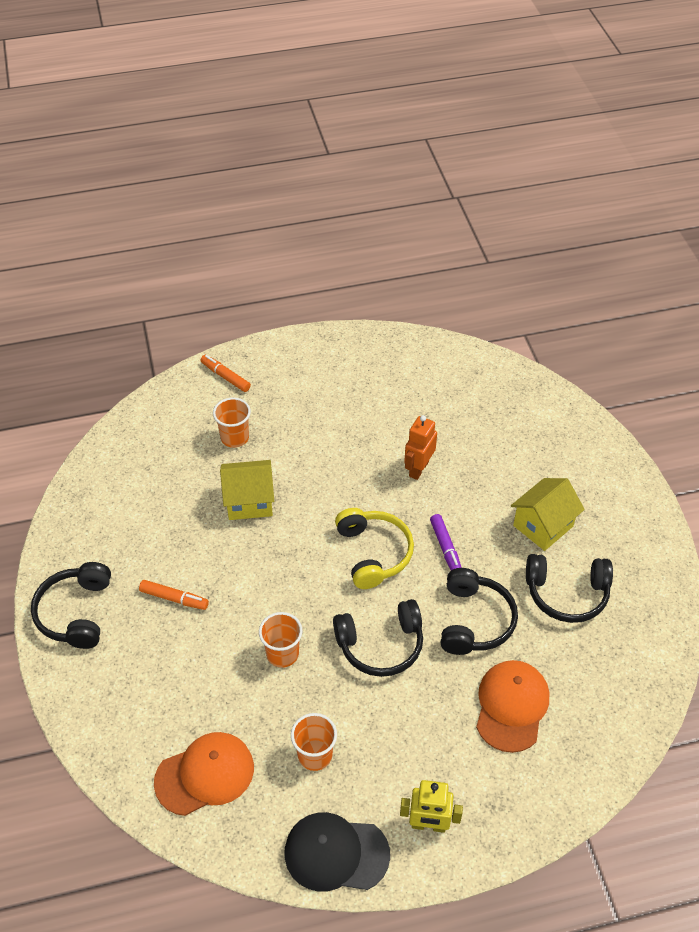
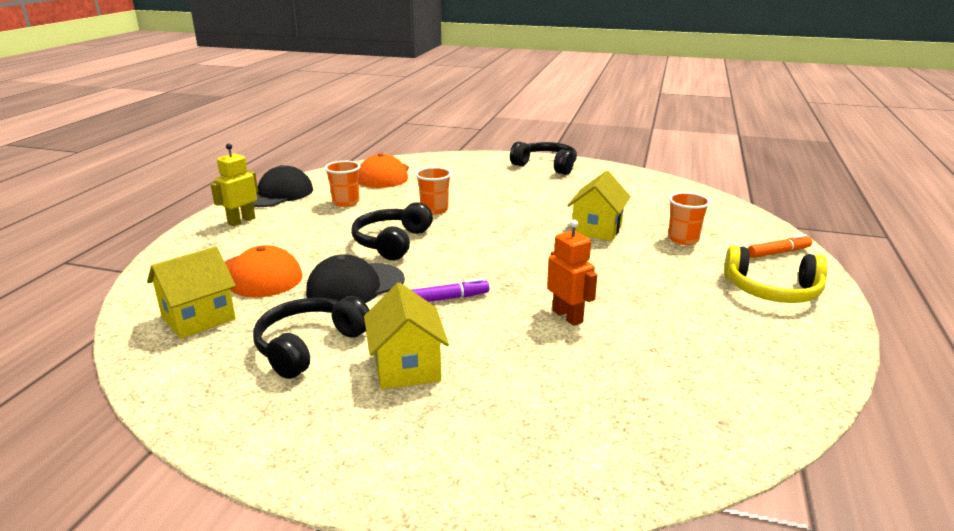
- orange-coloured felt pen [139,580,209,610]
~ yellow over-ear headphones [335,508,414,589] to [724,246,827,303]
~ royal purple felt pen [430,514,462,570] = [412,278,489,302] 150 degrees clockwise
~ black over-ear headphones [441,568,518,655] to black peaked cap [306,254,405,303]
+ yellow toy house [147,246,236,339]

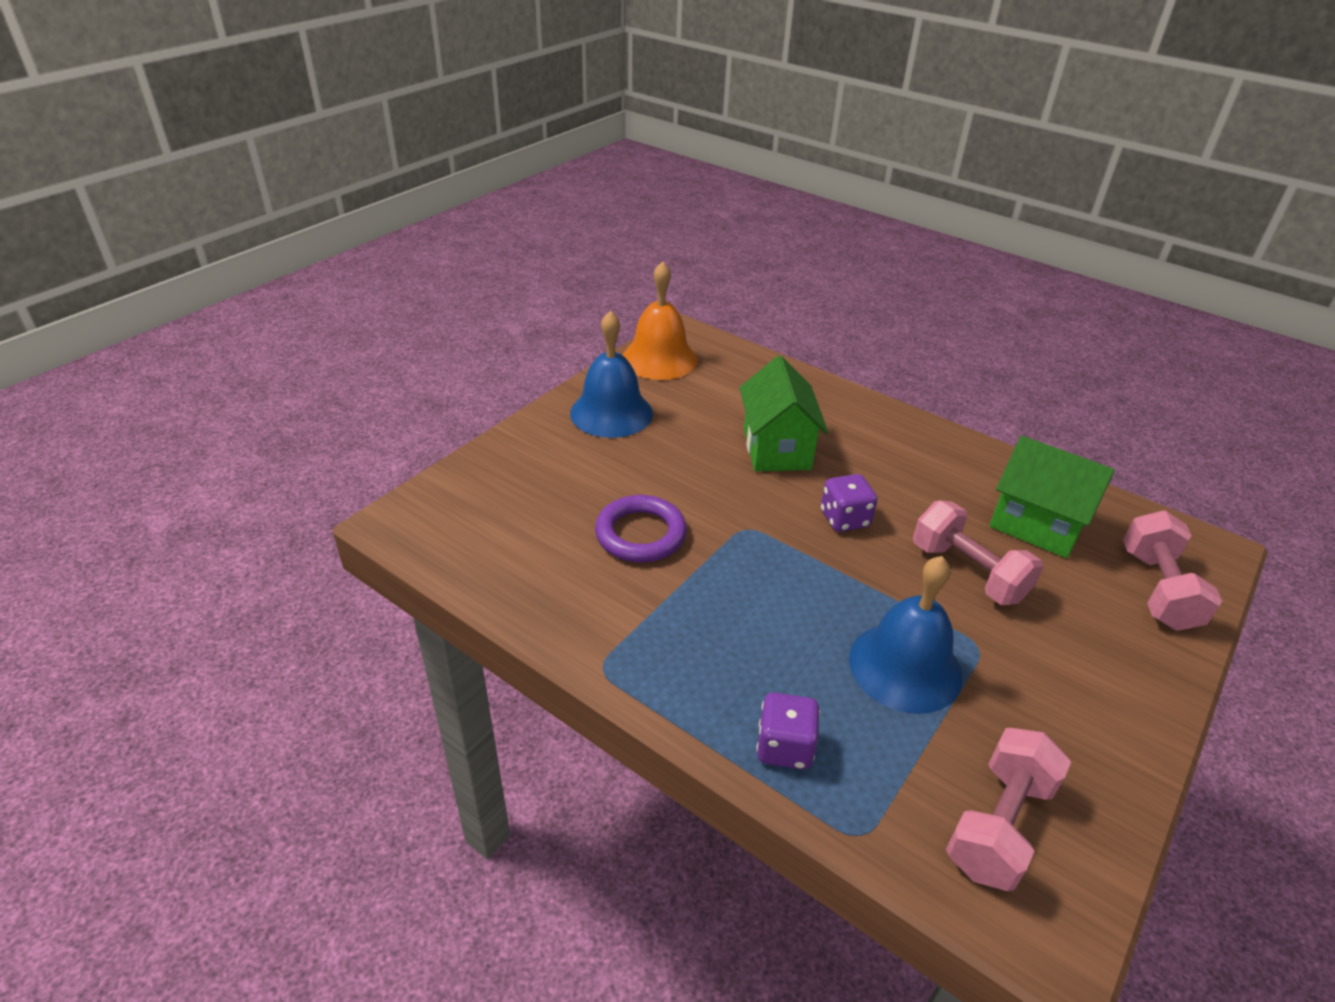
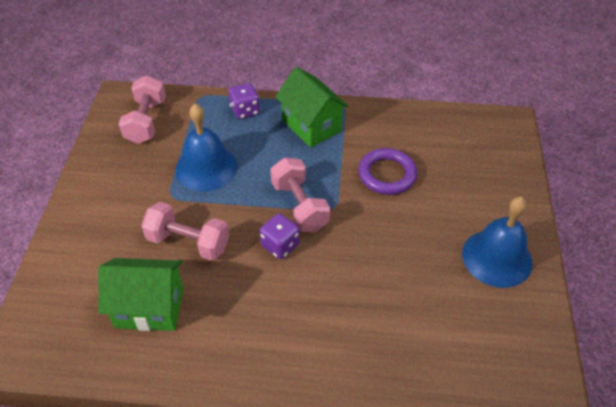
- orange-coloured bell [623,261,698,380]
~ green toy house [739,356,828,471] to [275,67,349,148]
~ pink hand weight [1123,511,1222,631] to [270,157,330,232]

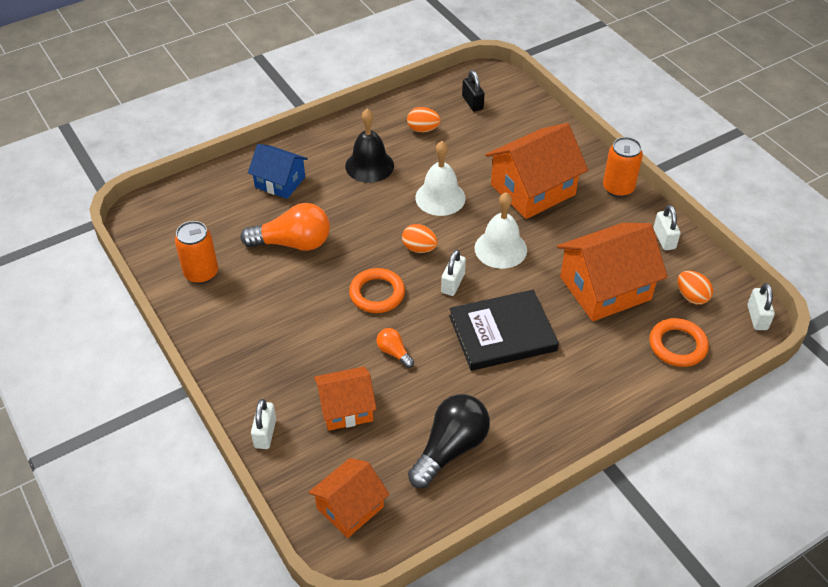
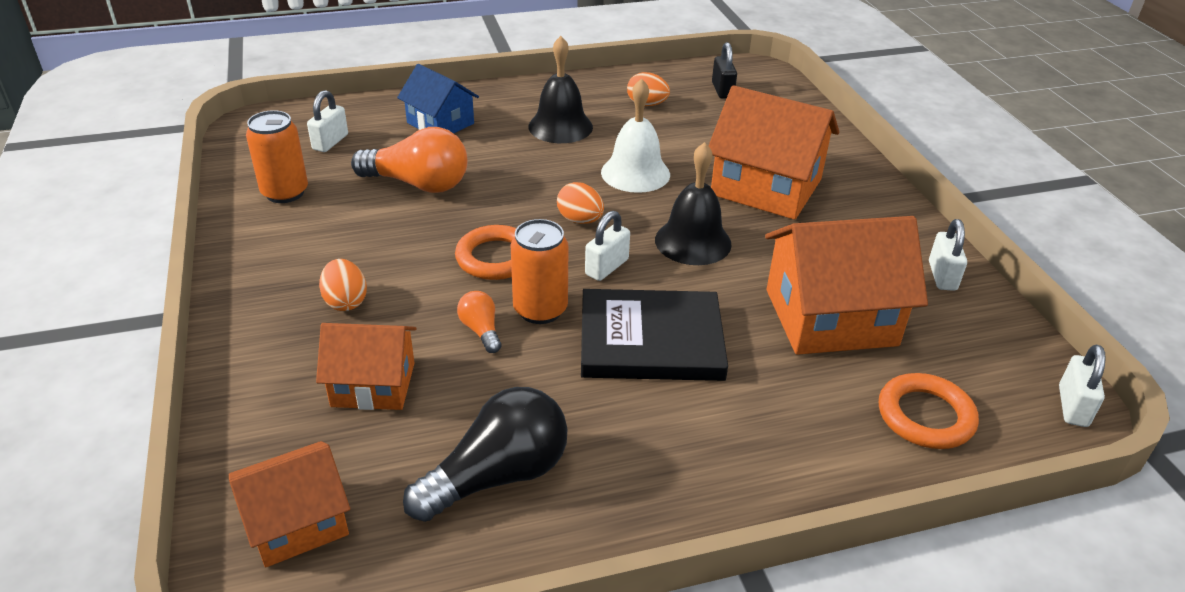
~ pure white lock [251,399,276,449] to [307,90,348,152]
~ pure white bell [475,192,527,269] to black bell [655,142,732,265]
~ orange-coloured toy house [485,123,588,219] = [709,85,839,220] 45 degrees clockwise
~ orange-coloured tin [603,137,643,198] to [511,219,569,324]
~ orange-coloured egg shape [677,271,713,305] to [319,259,367,311]

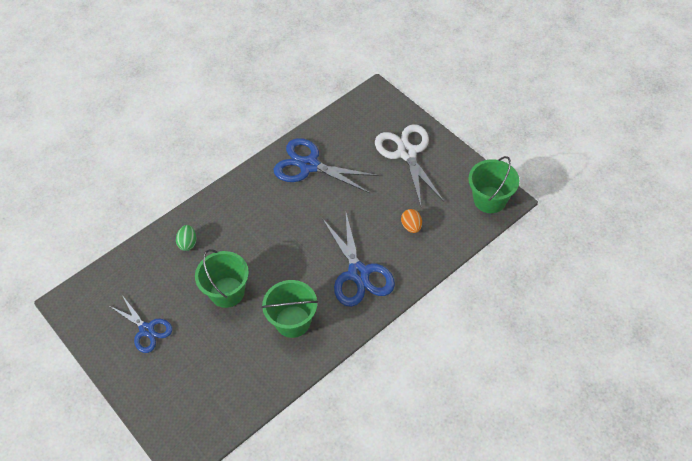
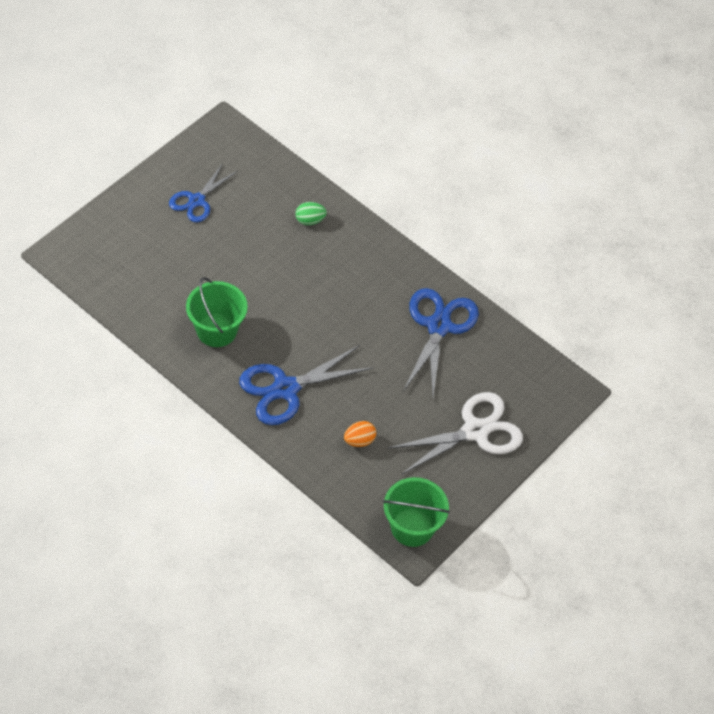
- green bucket [195,249,249,308]

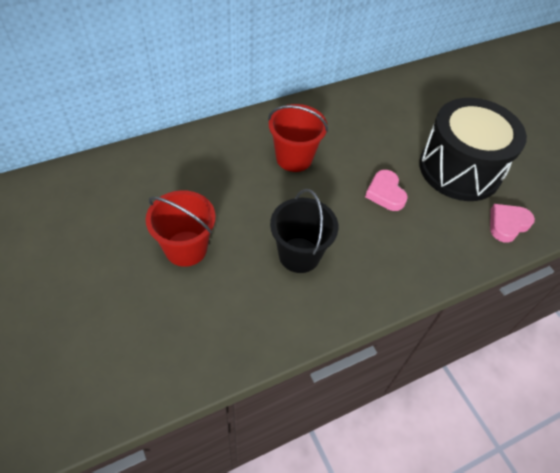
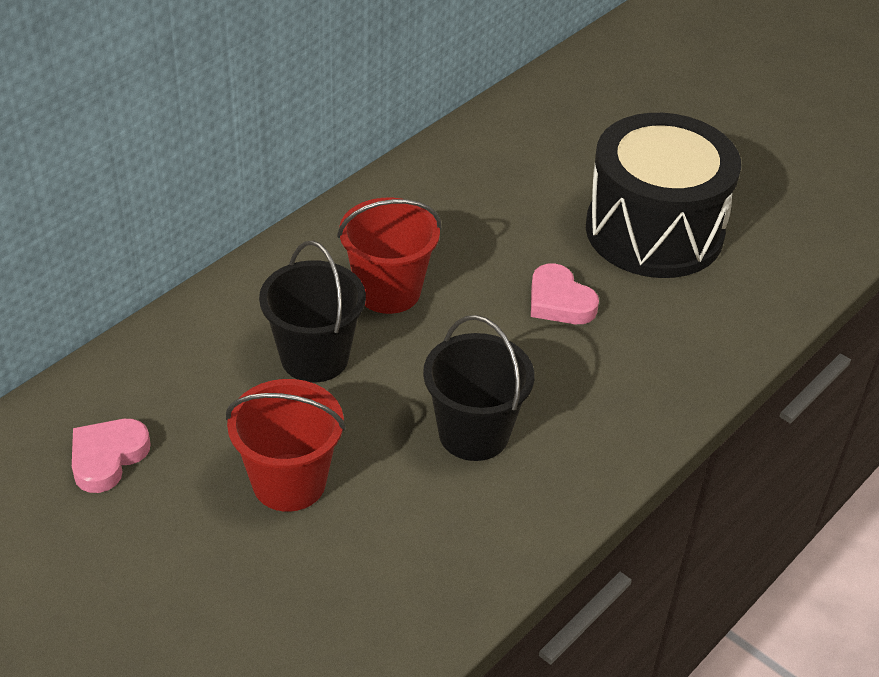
~ pink love heart [490,204,535,243] to [72,419,151,493]
+ black bucket [259,241,366,383]

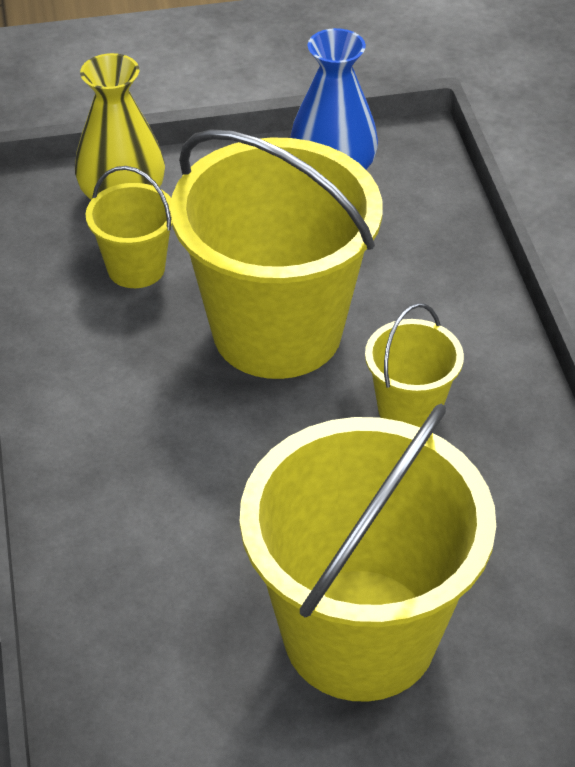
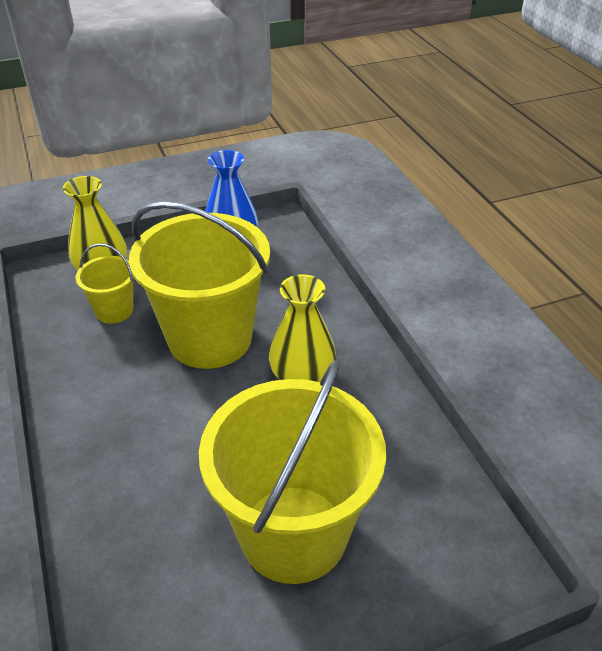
~ yellow bucket [365,303,464,428] to yellow vase [269,274,336,382]

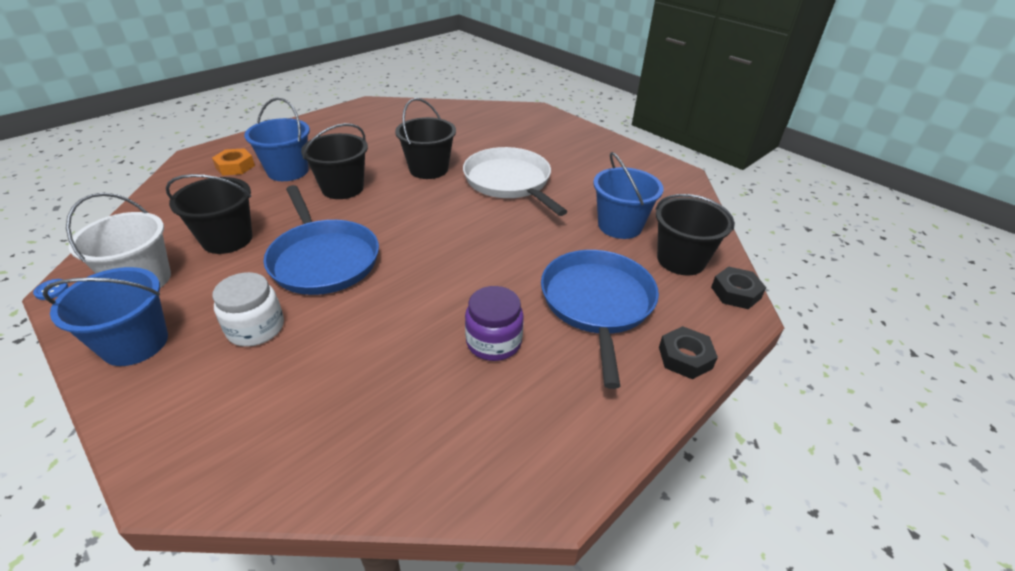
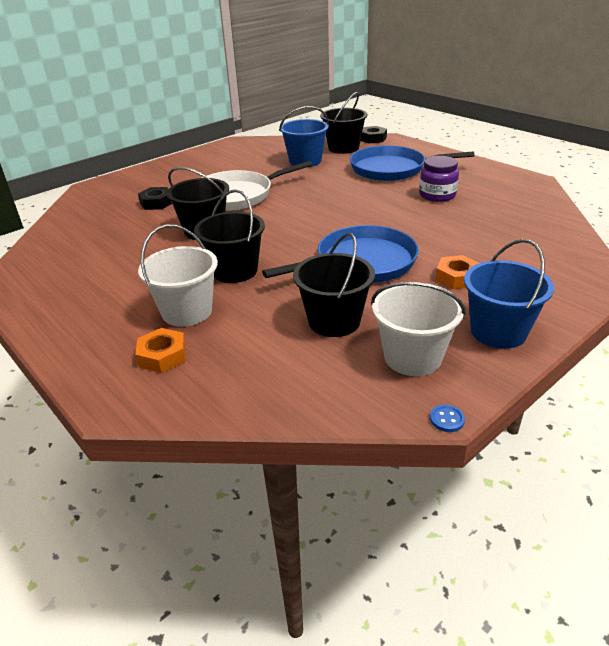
~ pure white jam jar [212,272,284,347] to orange-coloured hex nut [436,255,479,289]
~ cobalt bucket [244,98,310,181] to pure white bucket [138,225,218,327]
~ black hex nut [659,326,718,379] to [138,187,172,210]

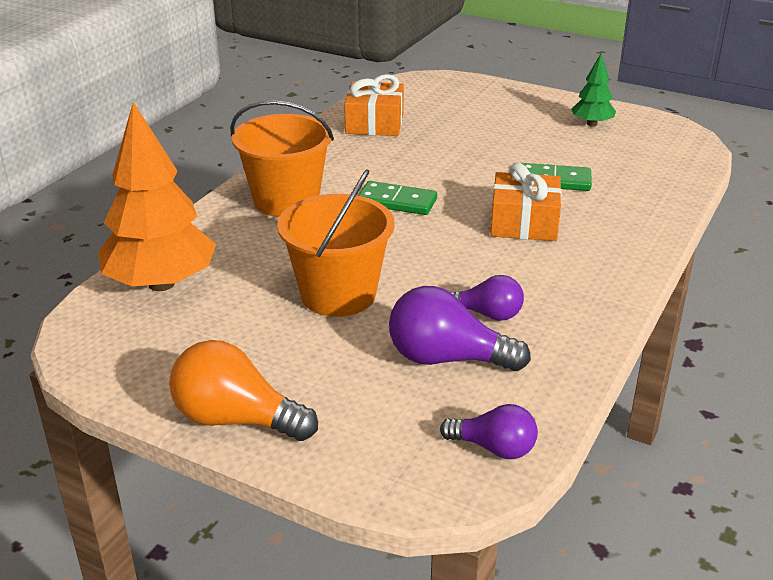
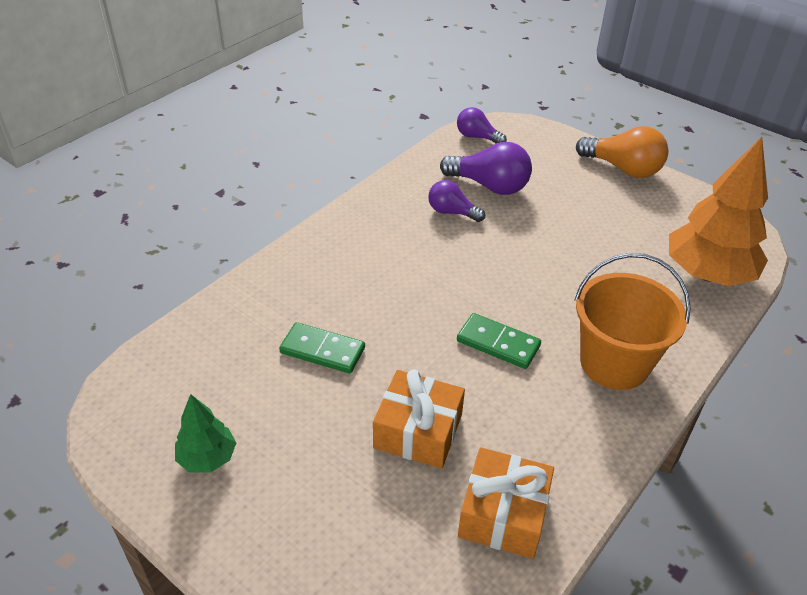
- orange-coloured bucket [277,169,395,317]
~ orange-coloured present [490,162,562,241] to [373,369,465,469]

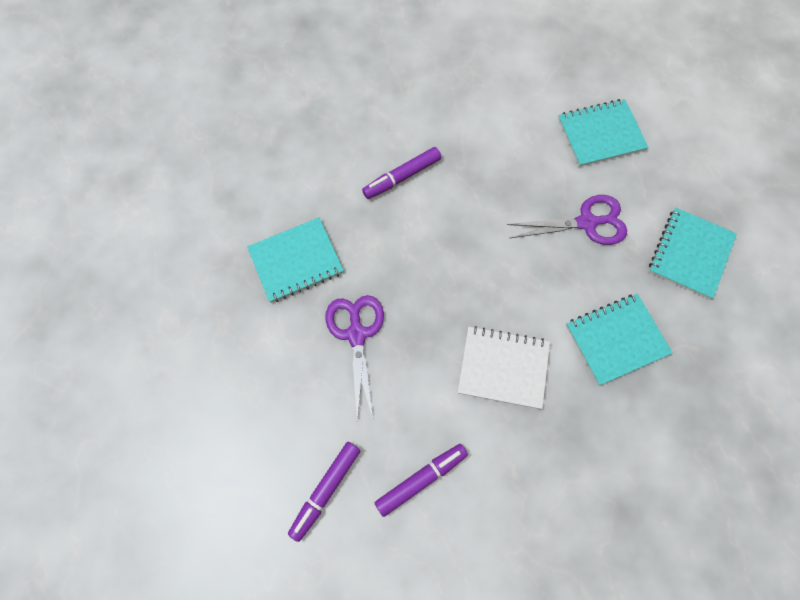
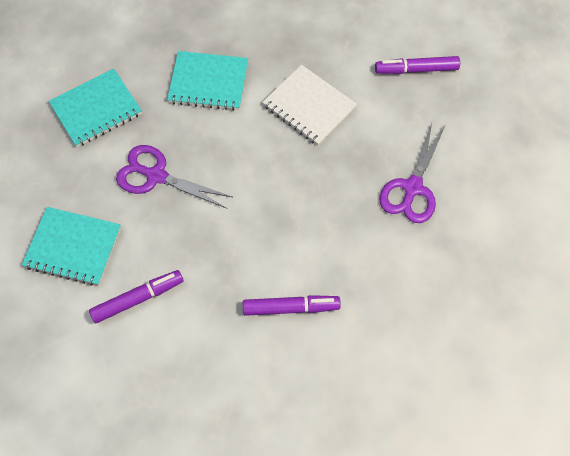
- teal notepad [247,218,344,303]
~ royal purple felt pen [288,442,361,542] to [89,270,184,323]

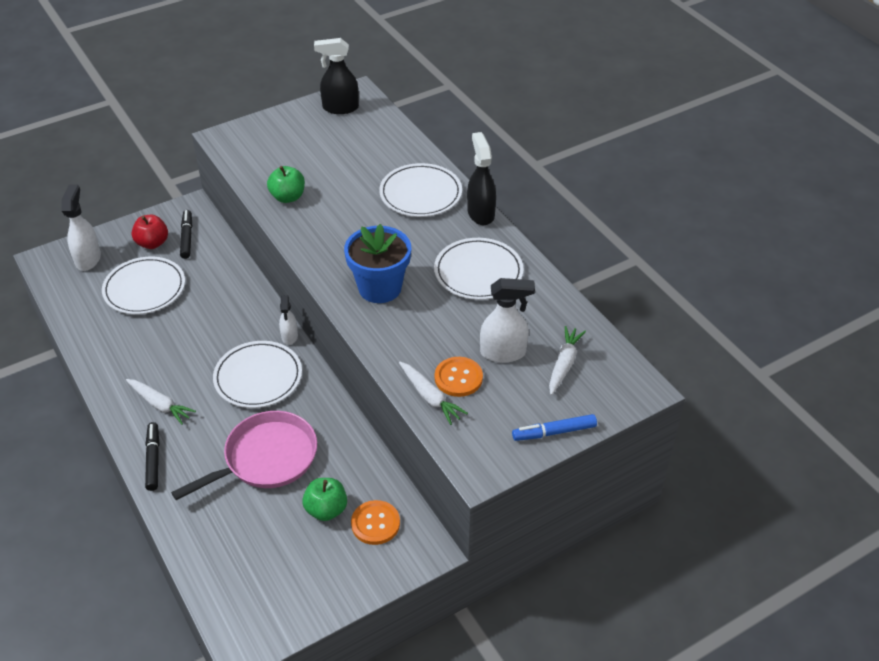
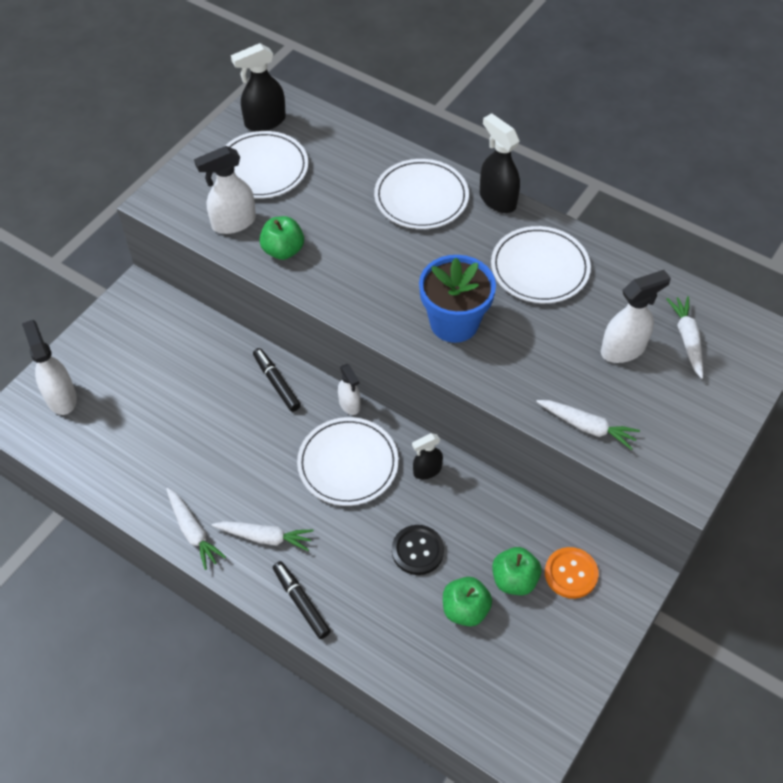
~ pure white dinner plate [102,257,185,314] to [225,131,308,199]
- crimson toy apple [131,215,168,249]
~ pink pan [171,411,317,500] to black sewing button [392,525,444,575]
~ black felt pen [180,210,192,259] to [253,348,301,412]
- orange-coloured sewing button [435,357,483,397]
- cobalt felt pen [512,414,597,441]
+ pure white root vegetable [166,488,226,570]
+ pure white sprayer [194,146,256,234]
+ black sprayer [412,433,443,479]
+ green toy apple [443,577,492,627]

